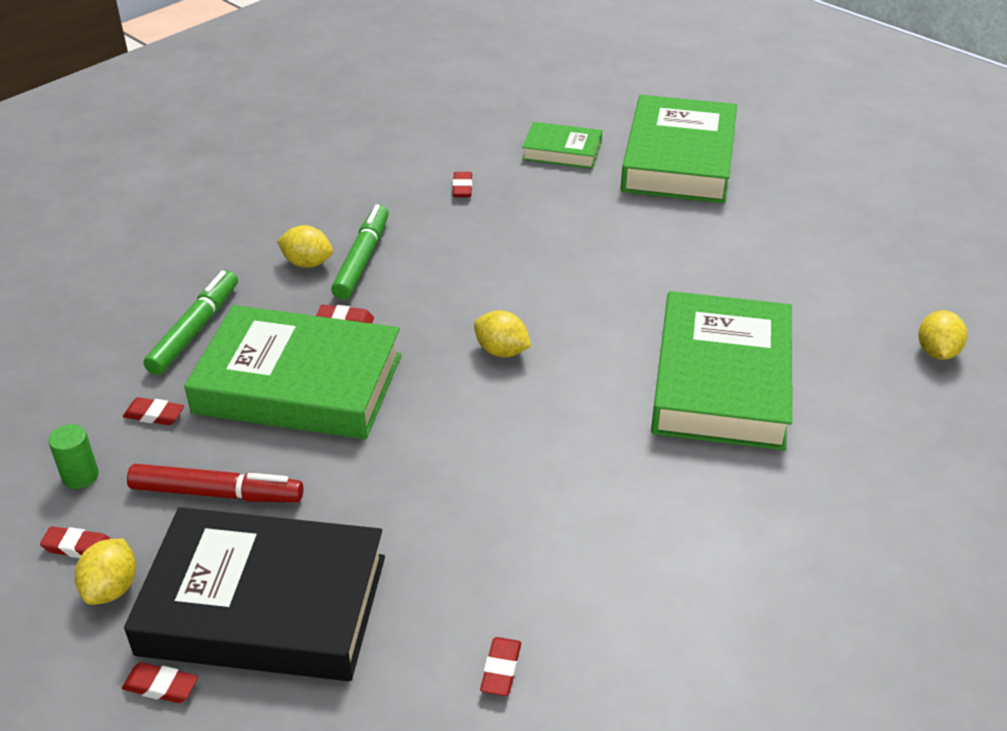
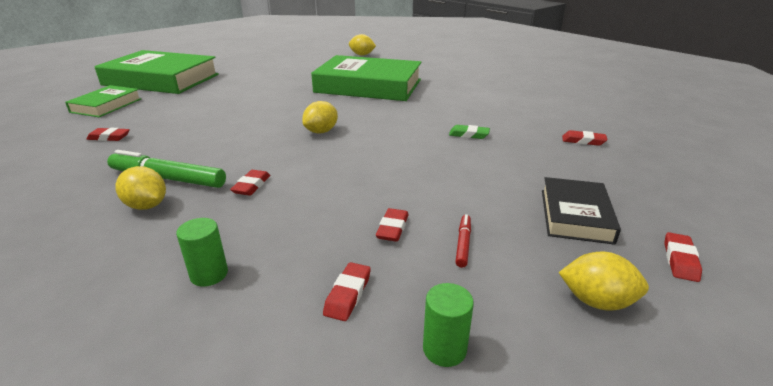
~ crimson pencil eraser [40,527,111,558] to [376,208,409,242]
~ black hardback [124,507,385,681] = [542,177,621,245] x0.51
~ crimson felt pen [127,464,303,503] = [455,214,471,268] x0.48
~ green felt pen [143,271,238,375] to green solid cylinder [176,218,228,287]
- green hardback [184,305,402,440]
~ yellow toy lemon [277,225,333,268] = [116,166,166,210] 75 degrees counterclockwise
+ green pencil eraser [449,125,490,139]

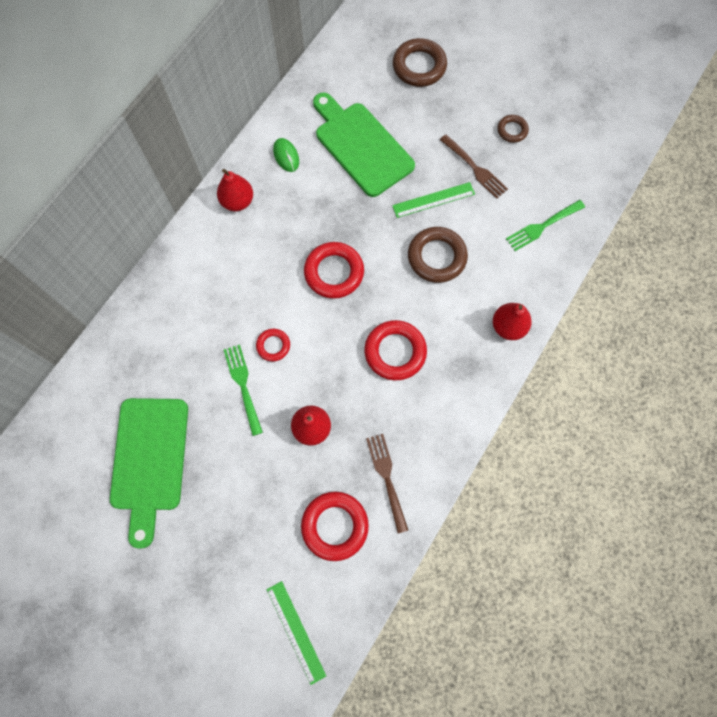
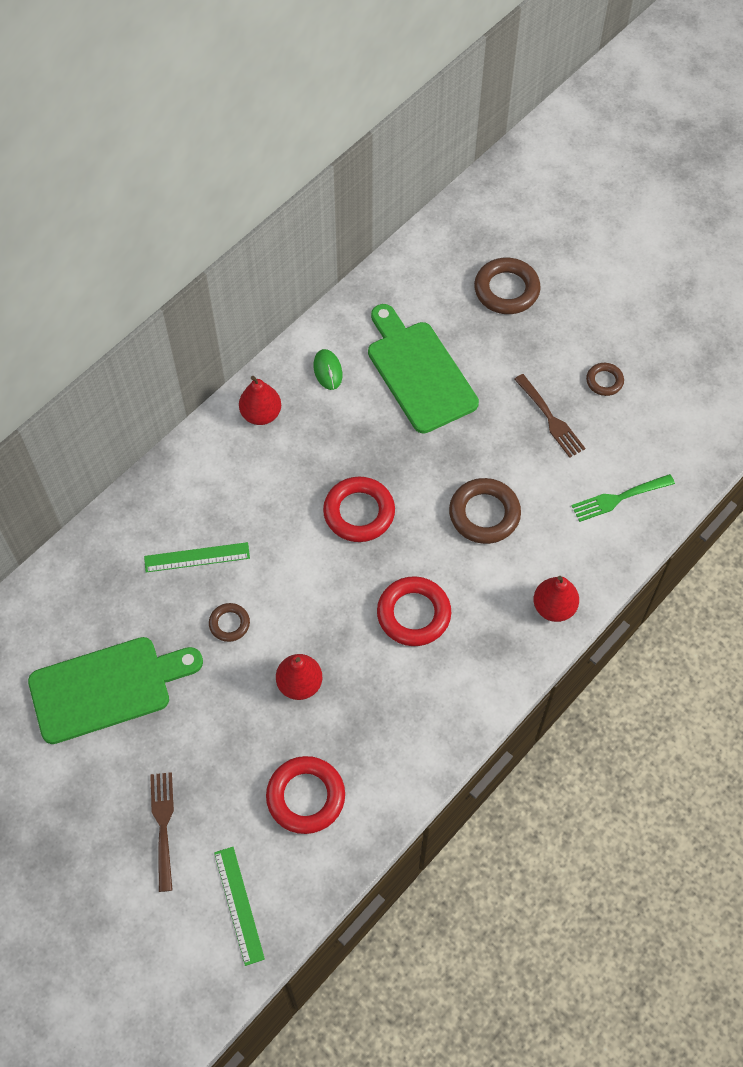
~ green chopping board [110,398,188,549] = [28,637,203,744] 120 degrees counterclockwise
~ green dinner fork [224,345,263,436] to brown ring [209,603,250,642]
- crimson ring [256,329,290,361]
~ brown dinner fork [366,434,408,533] to [150,772,174,892]
~ green straightedge [392,182,475,218] to [144,542,250,573]

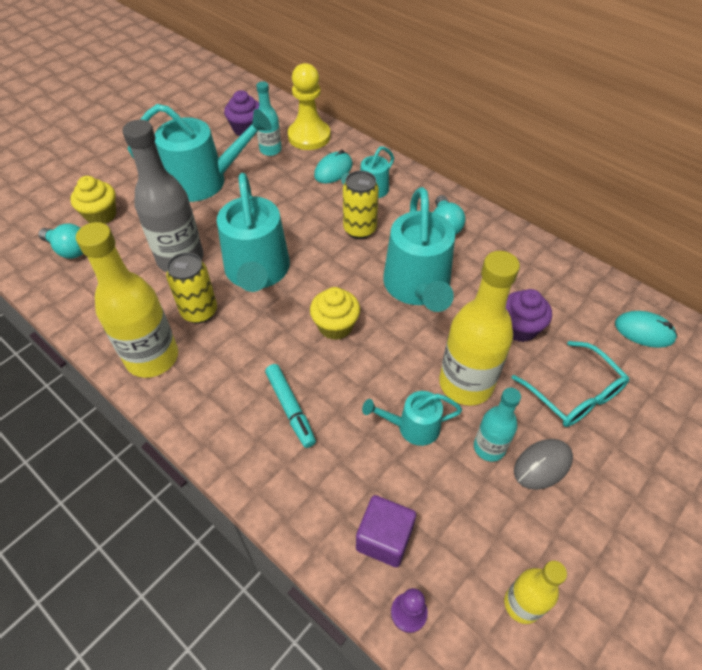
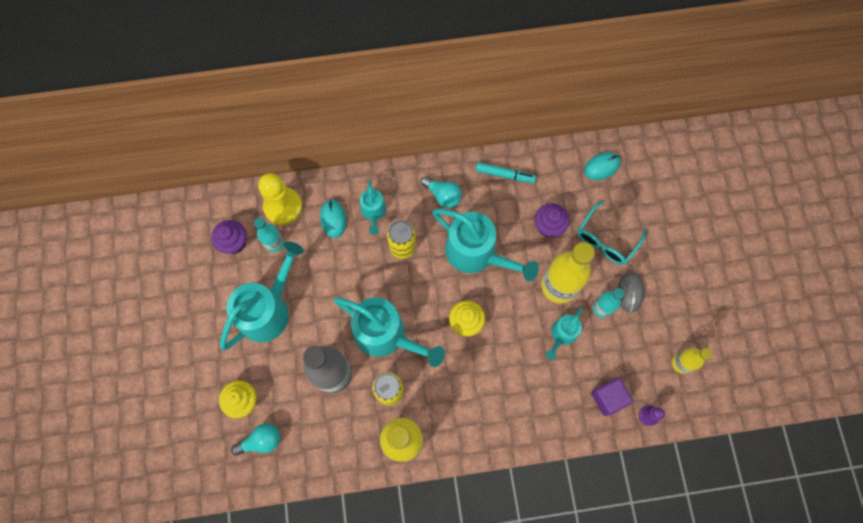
~ teal felt pen [265,364,316,448] to [476,162,536,183]
~ teal spectacles [512,341,629,427] = [578,201,646,265] 120 degrees clockwise

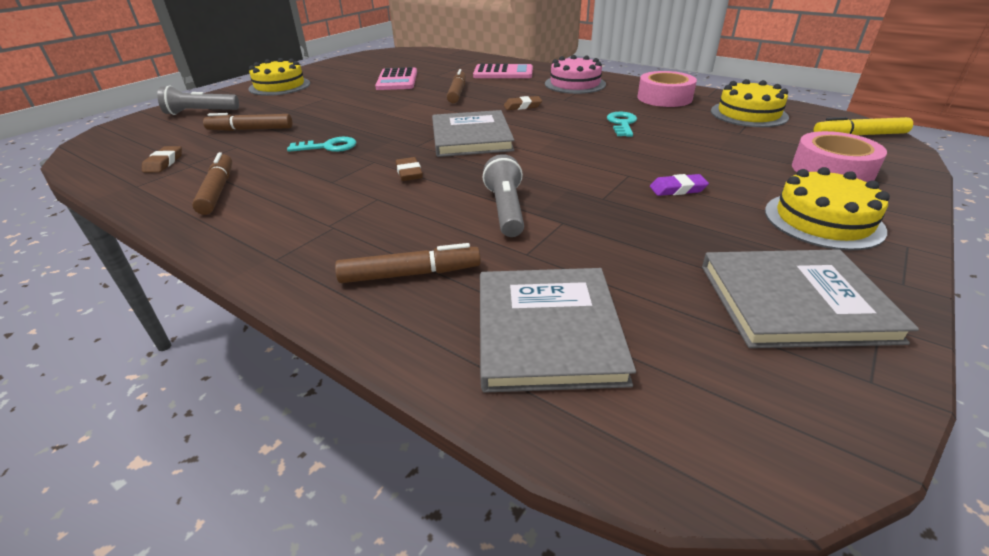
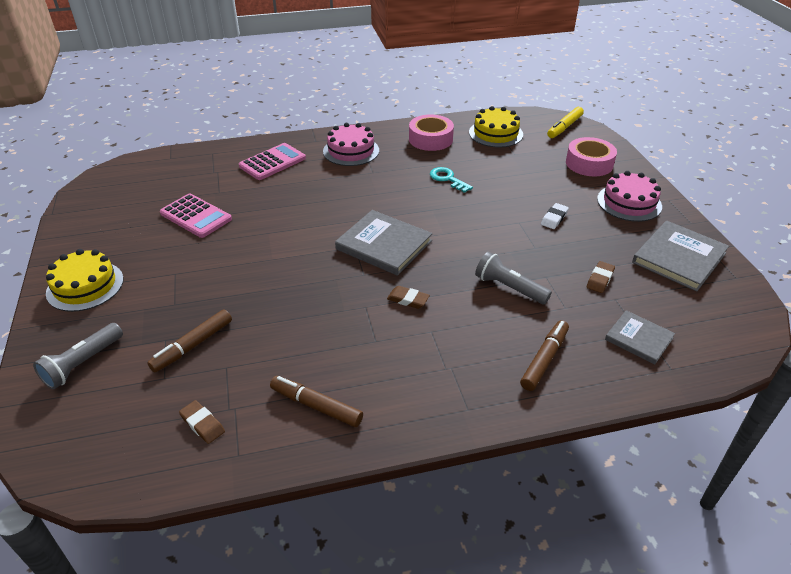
- teal key [287,137,356,152]
- brown felt pen [447,69,466,104]
~ grey hardback [480,268,636,393] = [605,310,675,365] x0.61
~ brown pencil eraser [504,96,542,110] to [587,261,615,293]
~ royal purple pencil eraser [650,174,709,196] to pure white pencil eraser [541,203,569,229]
~ yellow layer cake [765,167,890,250] to pink layer cake [597,171,662,222]

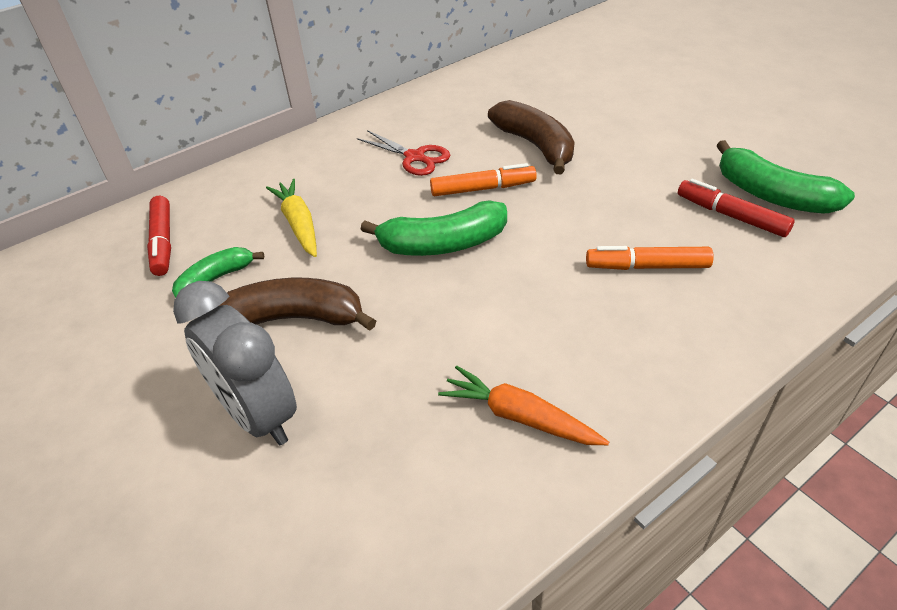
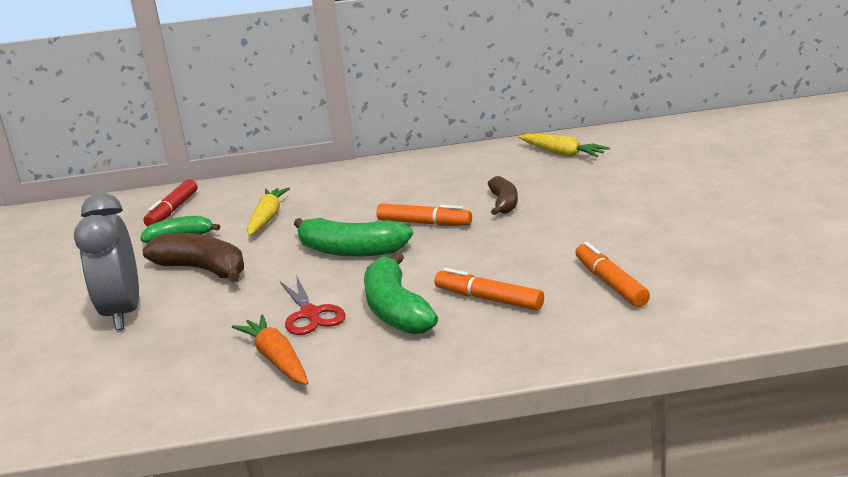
~ crimson scissors [357,130,450,176] to [280,275,346,335]
~ brown toy banana [488,100,575,174] = [488,176,518,215] x0.63
~ crimson felt pen [678,179,795,237] to orange-coloured felt pen [575,242,650,307]
~ green toy banana [716,140,855,213] to [364,252,438,334]
+ yellow root vegetable [518,134,610,157]

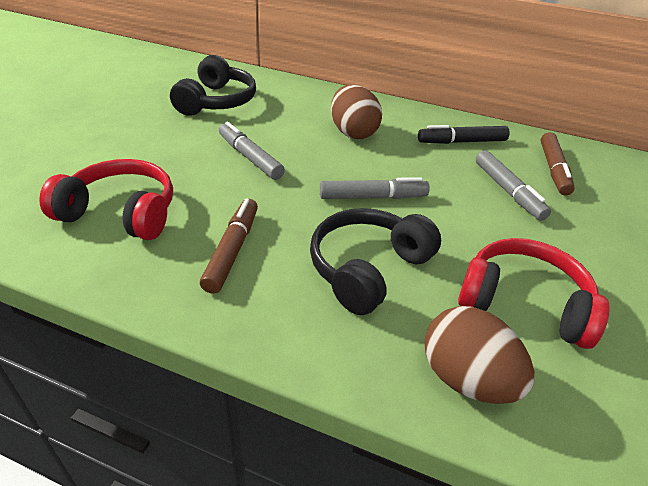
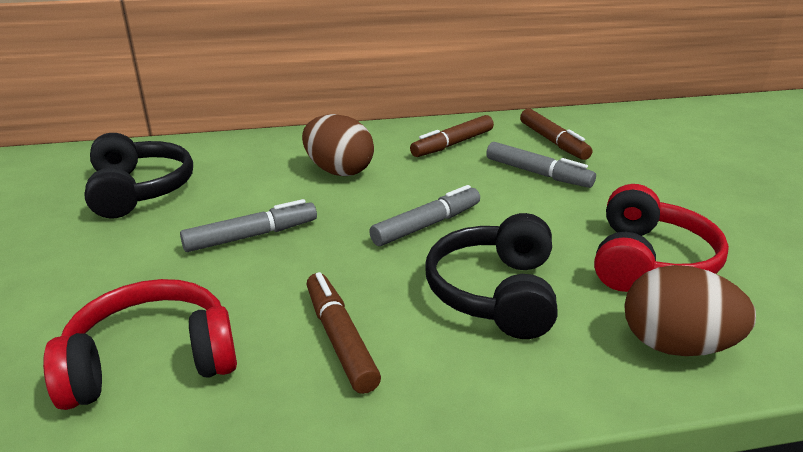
~ grey felt pen [219,122,285,180] = [180,199,317,252] 135 degrees clockwise
~ black felt pen [418,125,510,144] to brown felt pen [410,115,494,157]
~ crimson over-ear headphones [458,238,609,349] = [594,184,729,292] 120 degrees clockwise

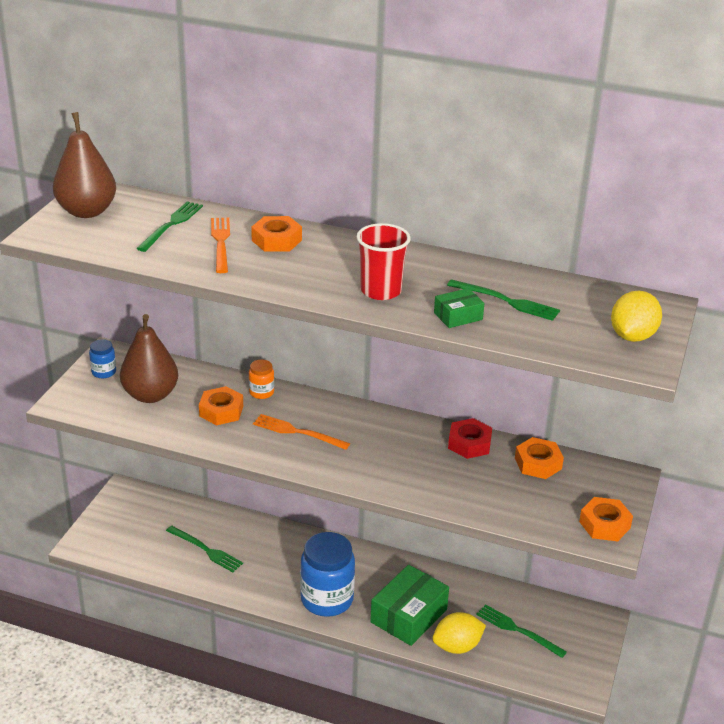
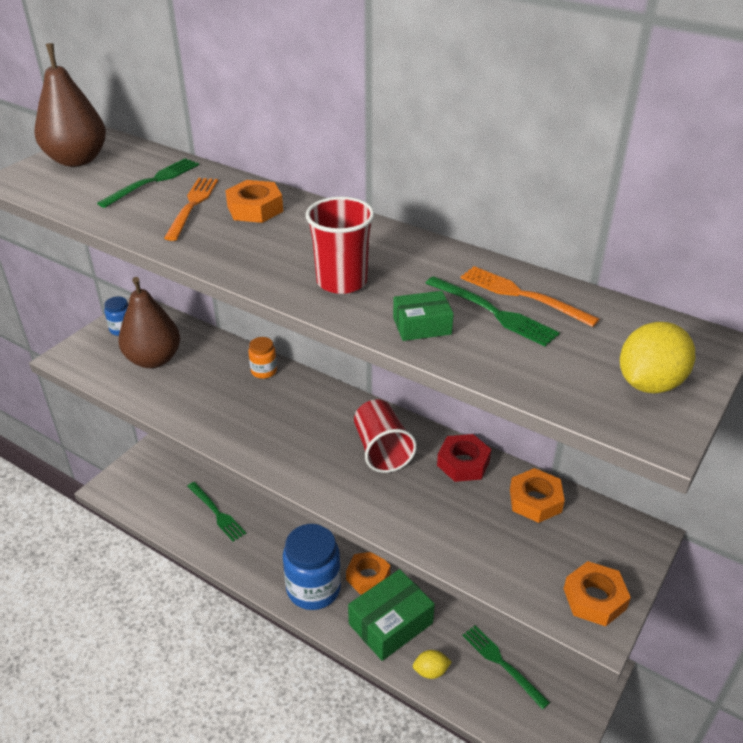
~ orange-coloured hex nut [199,386,243,425] to [346,552,390,595]
~ orange-coloured dinner fork [253,414,350,450] to [461,266,600,327]
~ yellow toy lemon [433,612,486,654] = [413,650,452,679] x0.63
+ crimson tumbler [354,399,417,473]

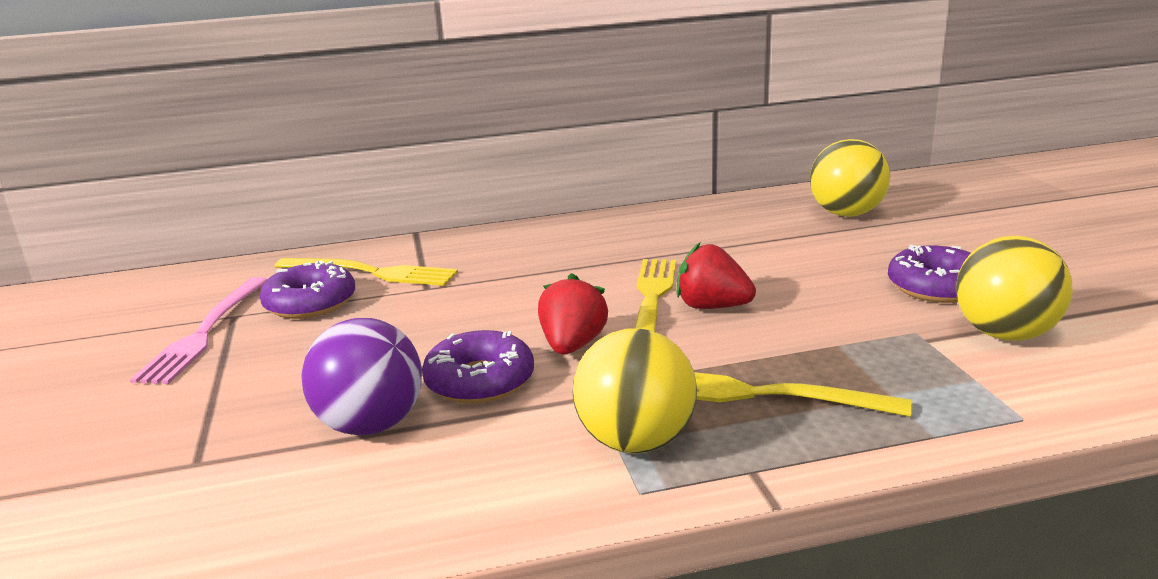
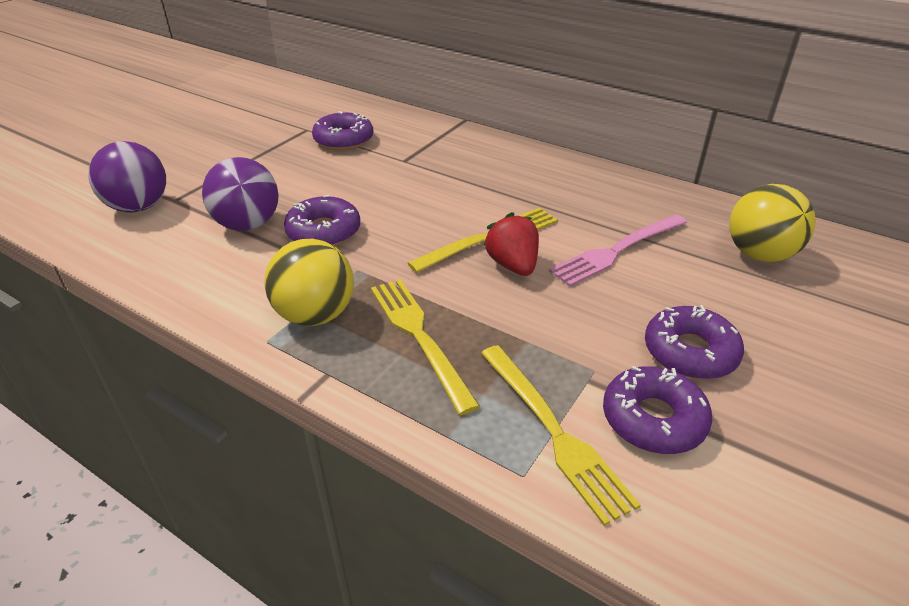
~ pink dinner fork [130,277,267,384] to [549,214,687,287]
~ yellow dinner fork [275,258,458,286] to [481,345,641,526]
- crimson toy strawberry [538,273,608,355]
~ yellow ball [956,236,1073,341] to royal purple donut [603,366,712,454]
+ royal purple ball [88,141,166,213]

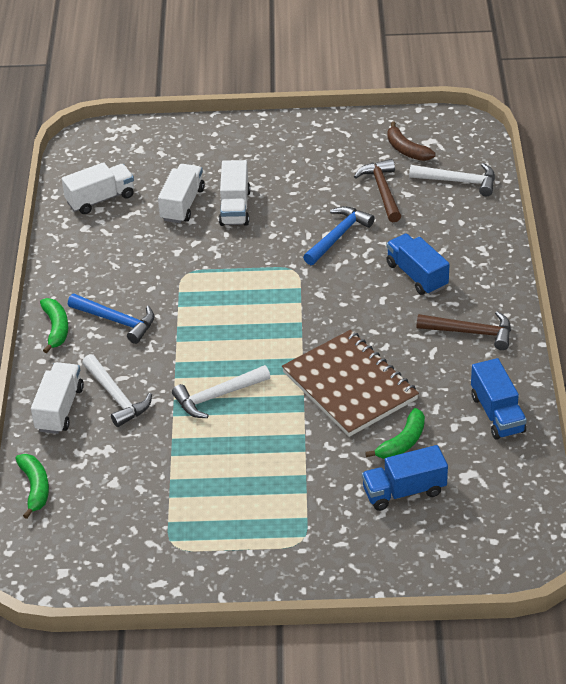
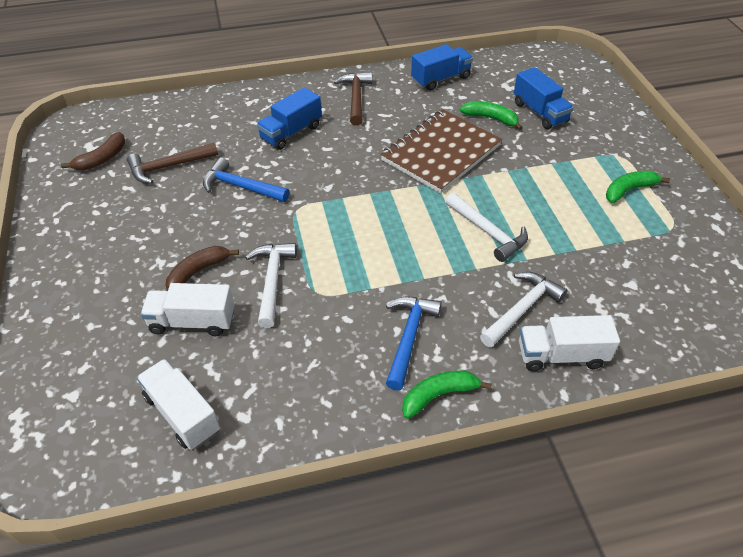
~ green toy banana [16,454,49,519] to [606,171,670,203]
~ pure white toy truck [219,160,251,226] to brown toy banana [166,246,239,291]
~ pure white hammer [409,163,495,196] to [246,243,297,328]

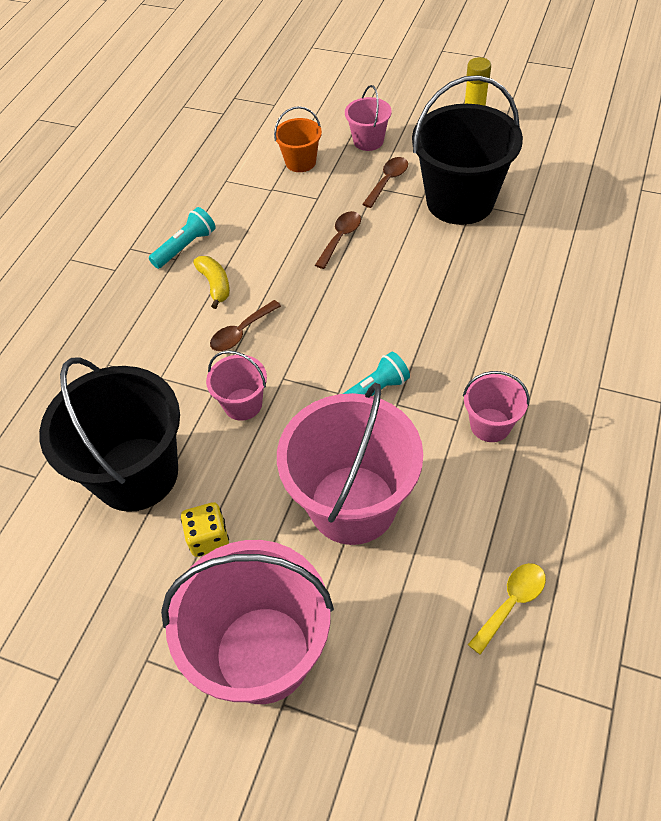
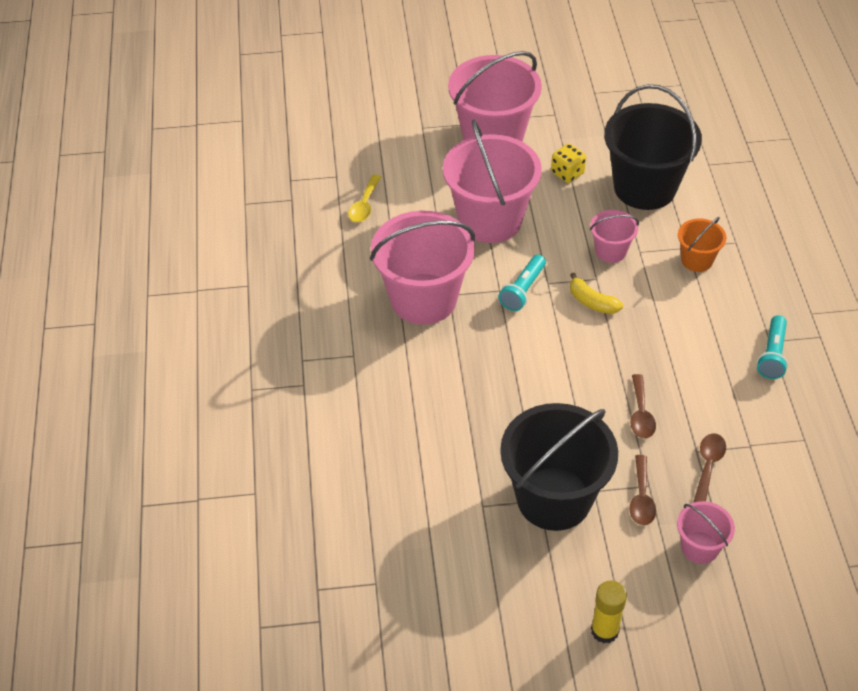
~ yellow toy banana [193,256,230,309] to [570,273,623,314]
~ brown spoon [210,300,281,351] to [693,433,726,502]
~ orange-coloured bucket [274,106,322,172] to [678,217,726,272]
~ pink bucket [463,371,529,442] = [370,211,475,325] x2.07

